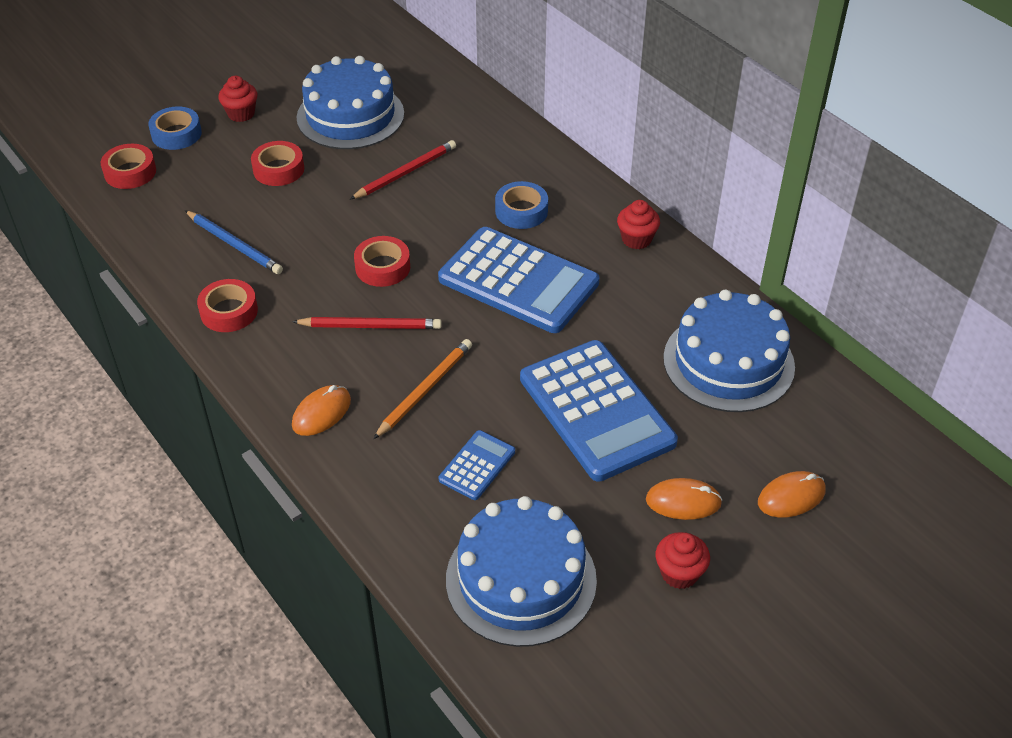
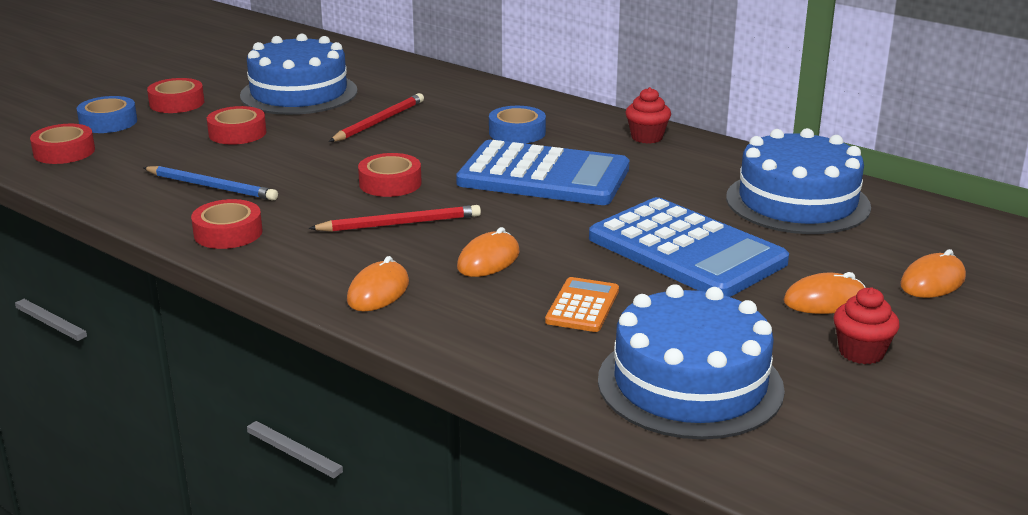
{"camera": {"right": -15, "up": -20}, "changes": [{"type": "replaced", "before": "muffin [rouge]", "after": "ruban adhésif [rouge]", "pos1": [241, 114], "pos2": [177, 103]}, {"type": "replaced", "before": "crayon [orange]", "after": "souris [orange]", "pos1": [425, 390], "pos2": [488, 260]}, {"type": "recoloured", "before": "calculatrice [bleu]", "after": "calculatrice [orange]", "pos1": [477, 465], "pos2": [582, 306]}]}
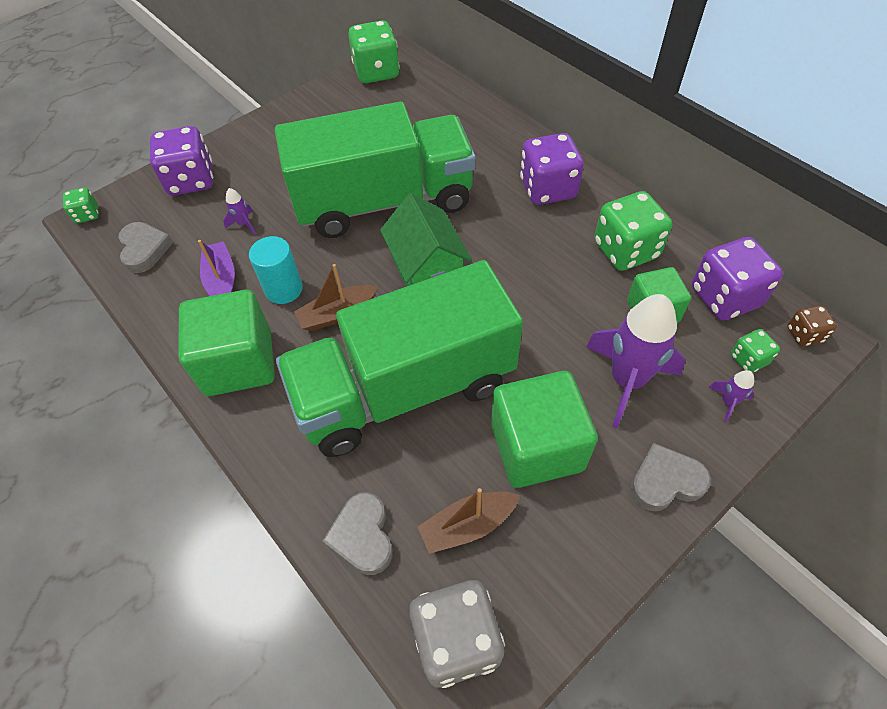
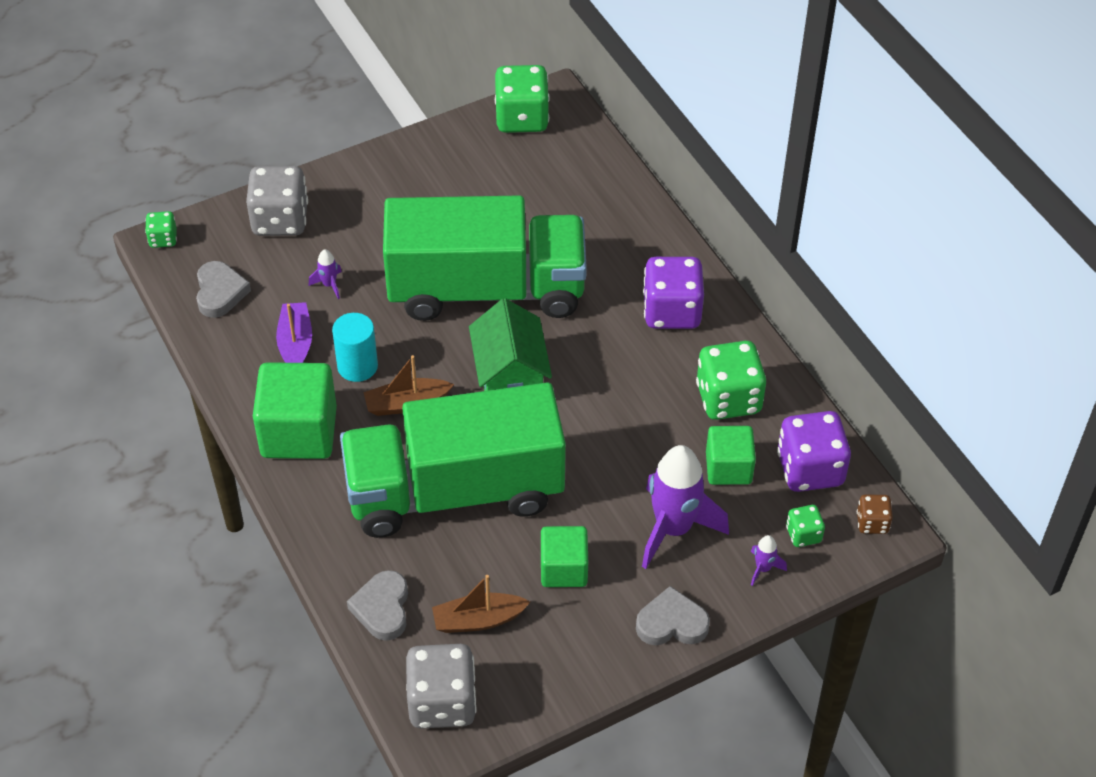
{"camera": {"right": 10, "up": -5}, "changes": [{"type": "recoloured", "before": "dé [violet]", "after": "dé [gris]", "pos1": [191, 180], "pos2": [280, 220]}, {"type": "resized", "before": "cube [vert]", "pos1": [537, 447], "pos2": [564, 569], "scale": 0.61}]}
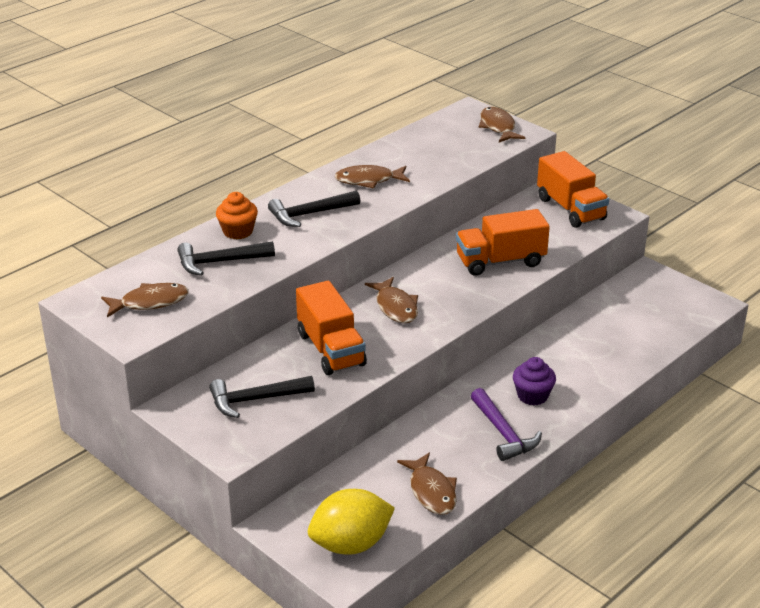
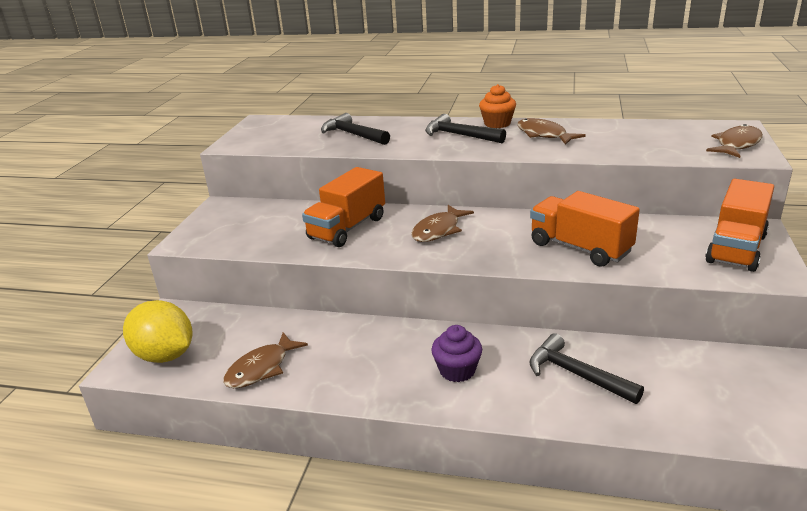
{"camera": {"right": 60, "up": -5}, "changes": [{"type": "moved", "before": "muffin [orange]", "pos1": [238, 231], "pos2": [497, 123]}, {"type": "moved", "before": "marteau [noir]", "pos1": [255, 399], "pos2": [576, 374]}, {"type": "removed", "before": "poisson [marron]", "pos1": [150, 302]}, {"type": "removed", "before": "marteau [violet]", "pos1": [503, 433]}]}
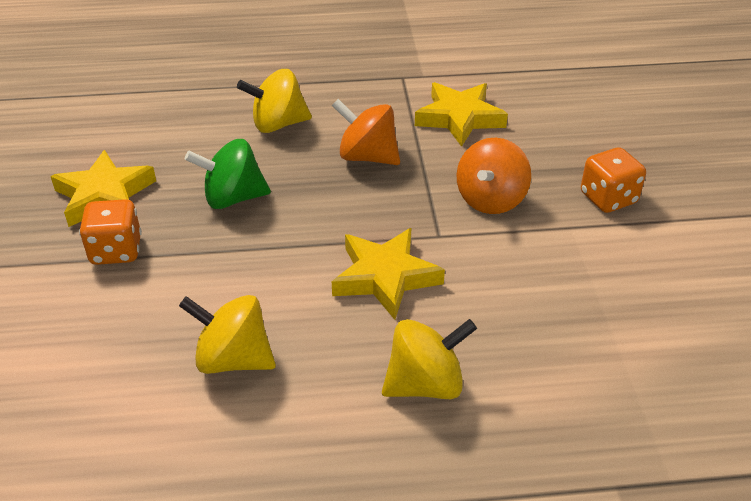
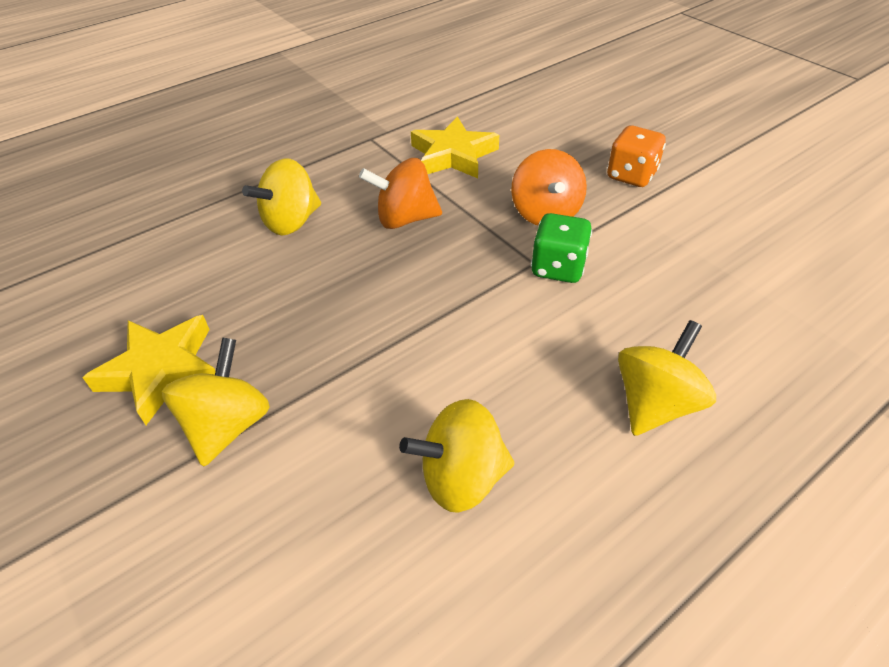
{"camera": {"right": -30, "up": 5}, "changes": [{"type": "replaced", "before": "dé [orange]", "after": "toupie [jaune]", "pos1": [116, 251], "pos2": [228, 425]}, {"type": "added", "after": "dé [vert]", "pos2": [558, 268]}, {"type": "removed", "before": "toupie [vert]", "pos1": [233, 198]}, {"type": "removed", "before": "étoile [jaune]", "pos1": [385, 277]}]}
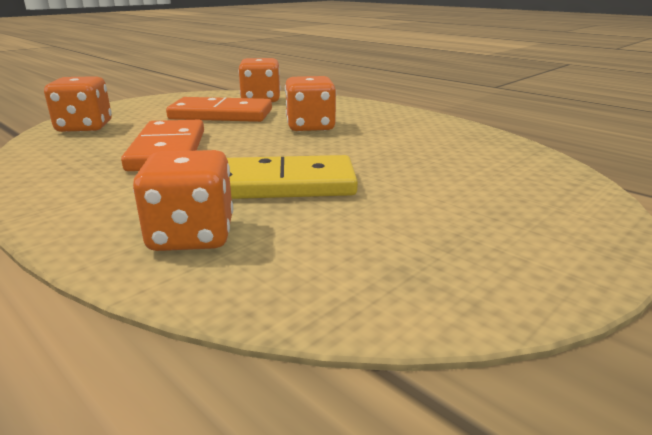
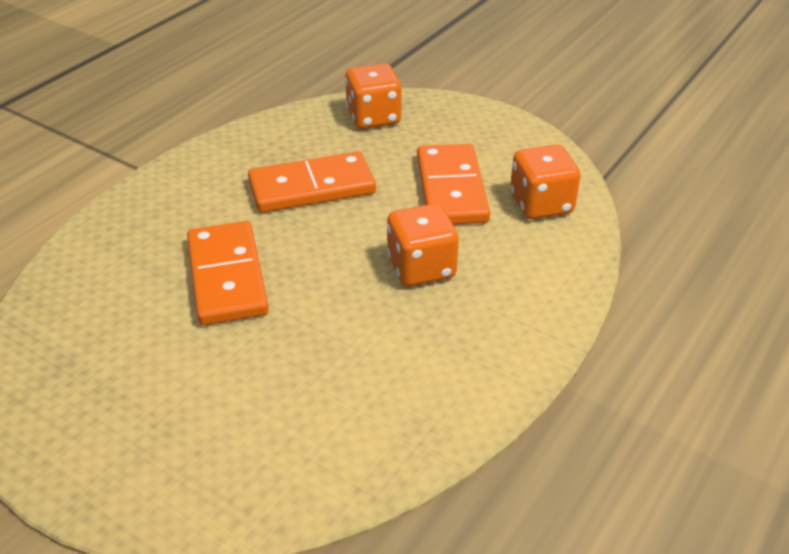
{"camera": {"right": 80, "up": 15}, "changes": [{"type": "recoloured", "before": "domino [jaune]", "after": "domino [orange]", "pos1": [283, 184], "pos2": [227, 277]}, {"type": "removed", "before": "dé [orange]", "pos1": [192, 236]}]}
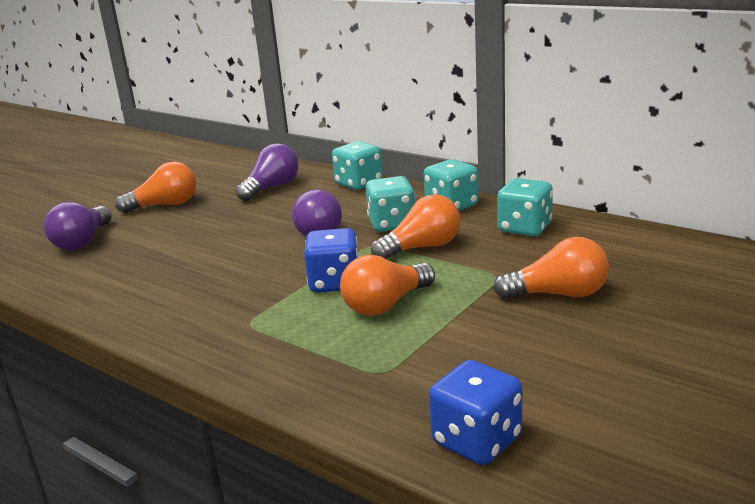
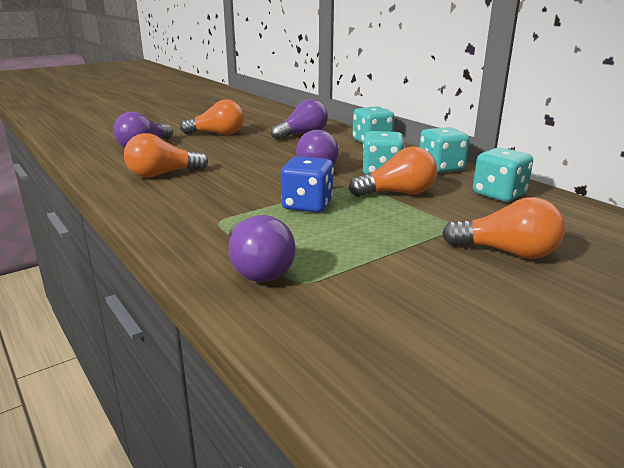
{"camera": {"right": 15, "up": 0}, "changes": [{"type": "moved", "before": "ampoule [orange]", "pos1": [386, 304], "pos2": [162, 174]}, {"type": "added", "after": "ampoule [violet]", "pos2": [257, 268]}, {"type": "removed", "before": "dé [bleu]", "pos1": [476, 440]}]}
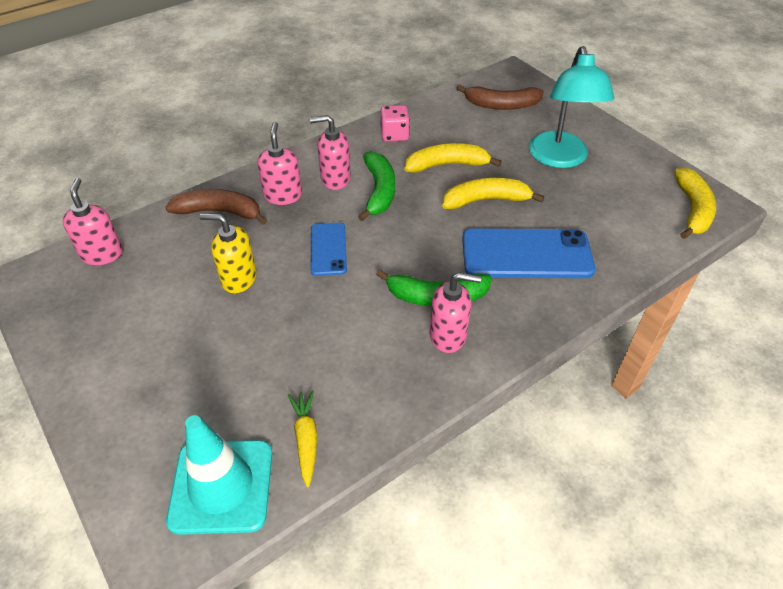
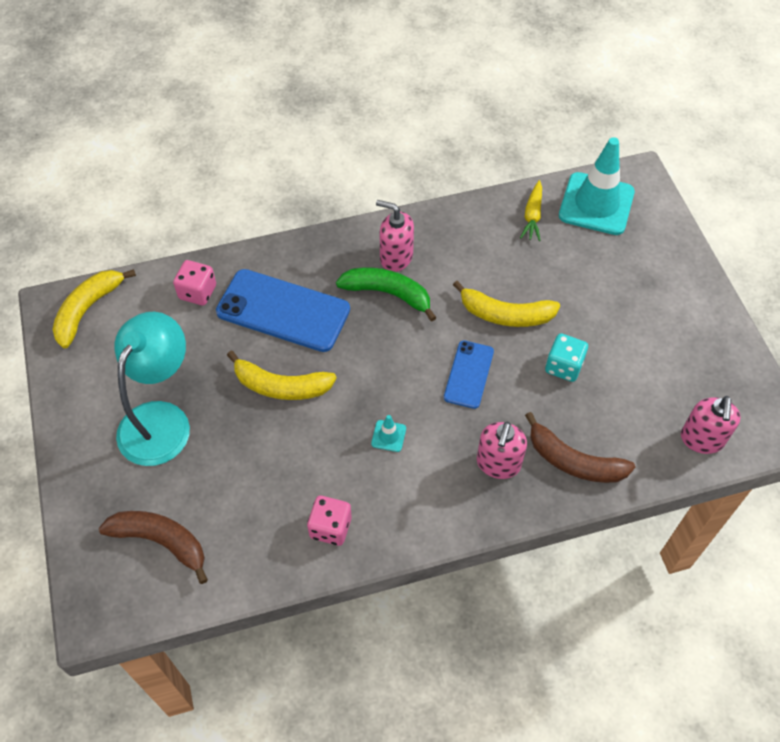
{"camera": {"right": -160, "up": 10}, "changes": [{"type": "added", "after": "dé [rose]", "pos2": [197, 292]}, {"type": "replaced", "before": "banane [vert]", "after": "cône de chantier [turquoise]", "pos1": [379, 191], "pos2": [388, 436]}, {"type": "moved", "before": "banane [jaune]", "pos1": [447, 165], "pos2": [505, 314]}, {"type": "replaced", "before": "distributeur de savon [jaune]", "after": "dé [turquoise]", "pos1": [238, 279], "pos2": [563, 366]}, {"type": "removed", "before": "distributeur de savon [rose]", "pos1": [335, 179]}]}
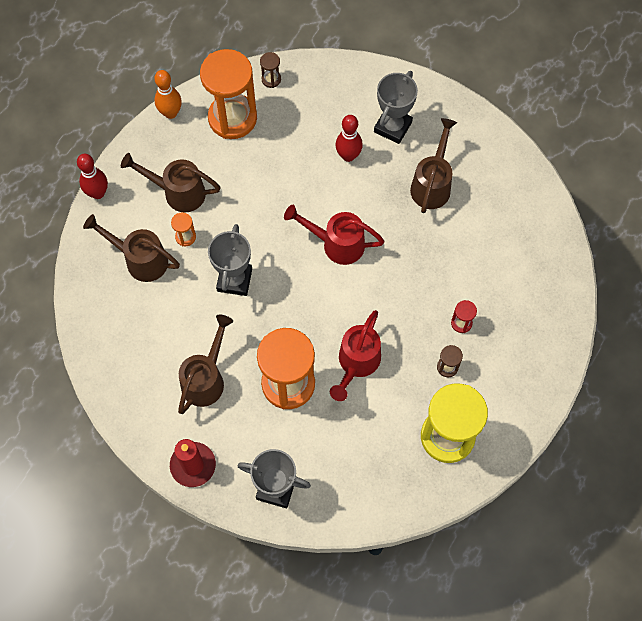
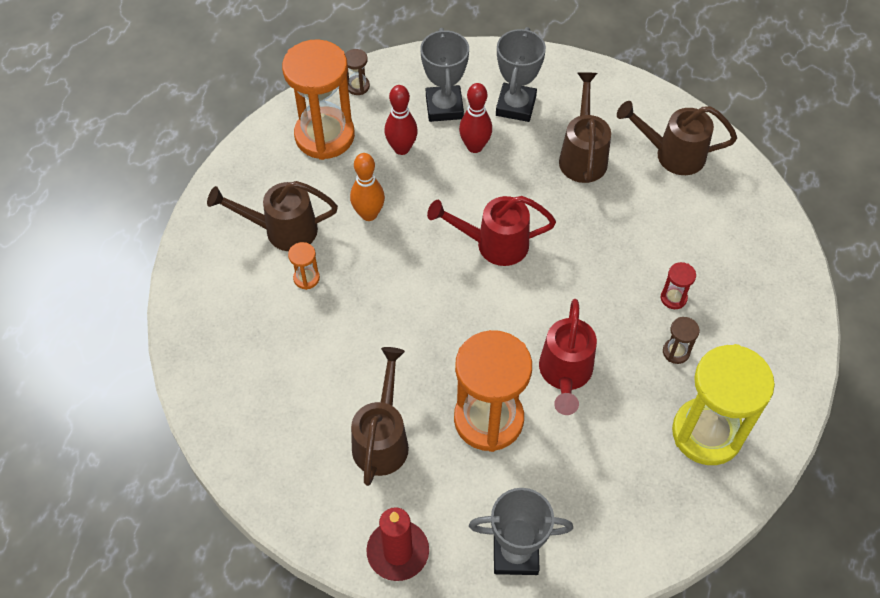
{"camera": {"right": -15, "up": -10}, "changes": [{"type": "moved", "before": "quille [orange]", "pos1": [170, 113], "pos2": [369, 214]}, {"type": "moved", "before": "quille [rouge]", "pos1": [98, 193], "pos2": [401, 148]}, {"type": "moved", "before": "trophée [gris]", "pos1": [234, 280], "pos2": [444, 107]}, {"type": "moved", "before": "arrosoir [marron]", "pos1": [141, 260], "pos2": [672, 154]}]}
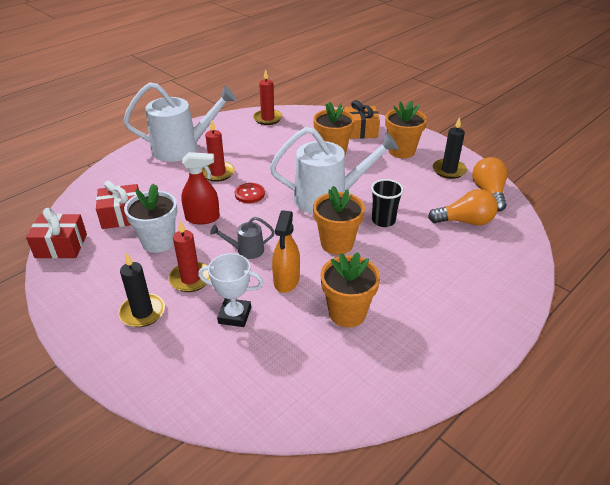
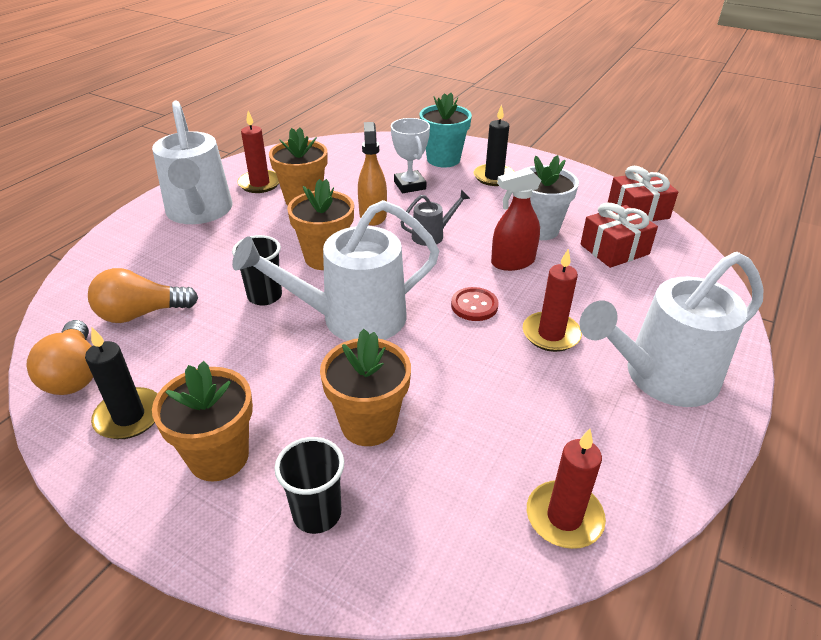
{"camera": {"right": 165, "up": 0}, "changes": [{"type": "added", "after": "arrosoir [blanc]", "pos2": [199, 213]}, {"type": "moved", "before": "bougie [rouge]", "pos1": [190, 279], "pos2": [260, 184]}, {"type": "replaced", "before": "cadeau [orange]", "after": "gobelet [noir]", "pos1": [360, 131], "pos2": [317, 513]}, {"type": "turned", "before": "trophée [blanc]", "pos1": [234, 315], "pos2": [410, 185], "turn": 75}, {"type": "added", "after": "pot de fleurs [turquoise]", "pos2": [443, 159]}]}
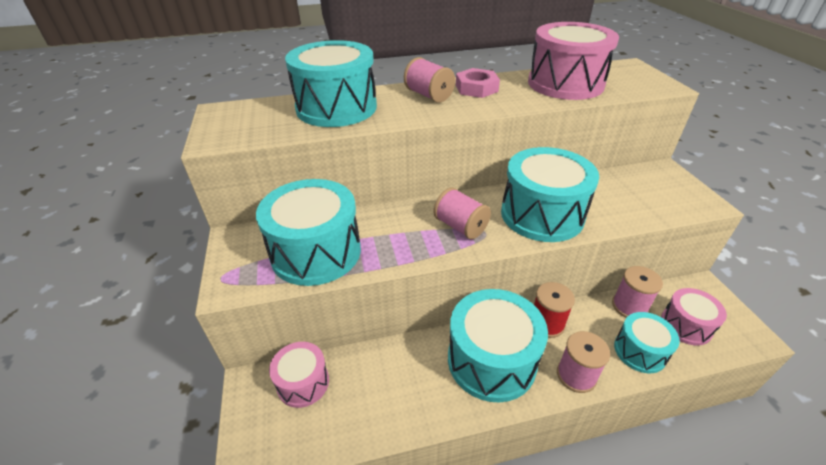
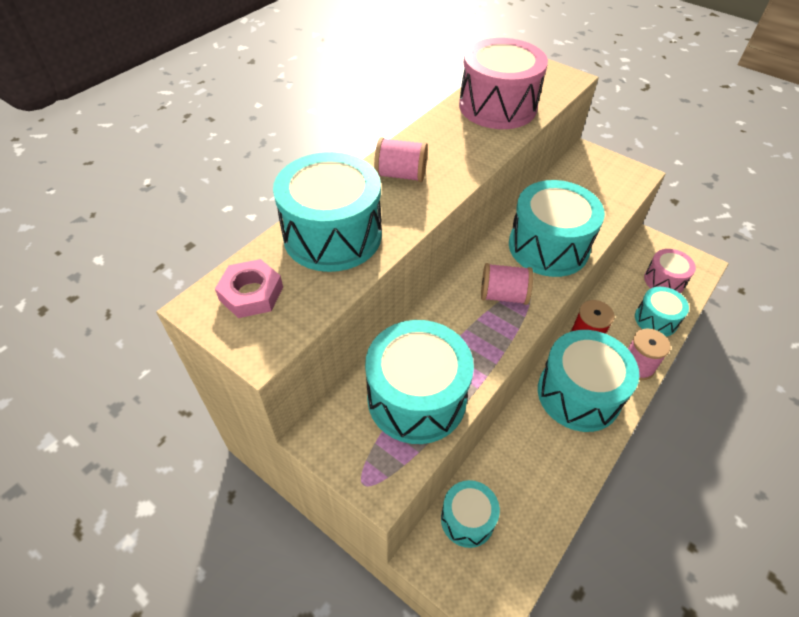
{"camera": {"right": -40, "up": 10}, "changes": [{"type": "moved", "before": "écrou [rose]", "pos1": [476, 88], "pos2": [251, 293]}, {"type": "recoloured", "before": "tambour [rose]", "after": "tambour [turquoise]", "pos1": [303, 383], "pos2": [467, 519]}, {"type": "removed", "before": "bobine [rose]", "pos1": [629, 306]}]}
